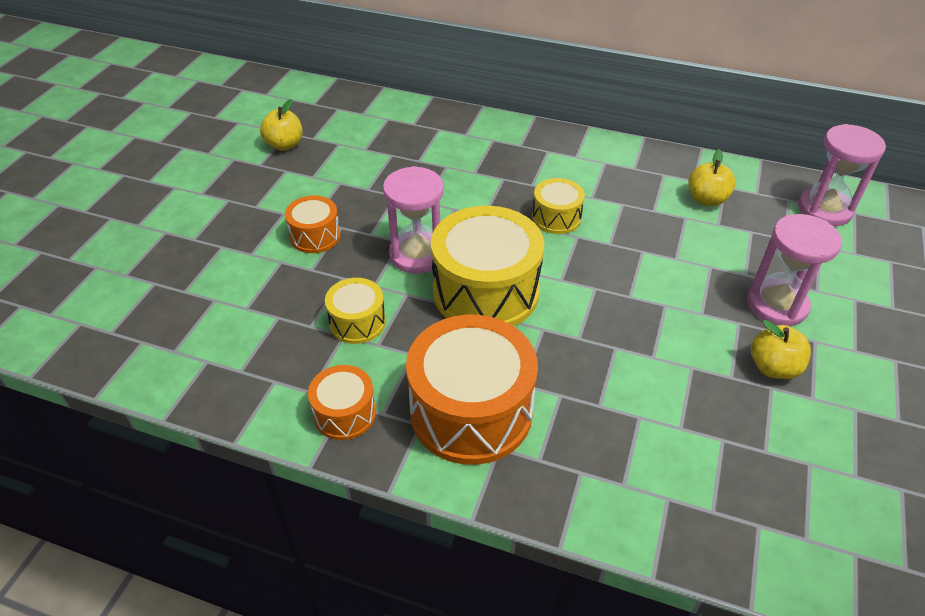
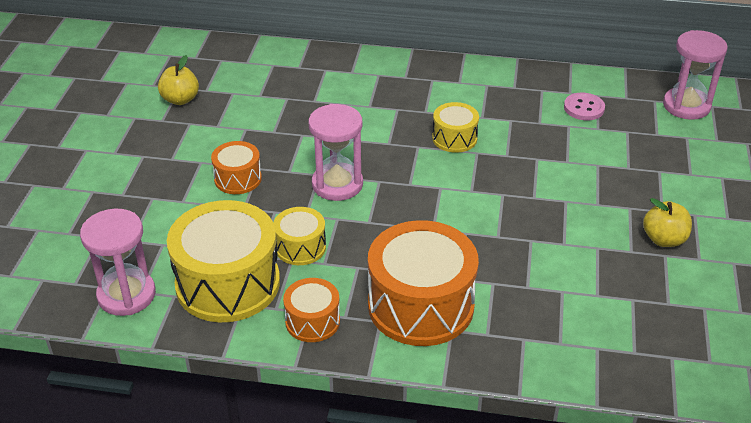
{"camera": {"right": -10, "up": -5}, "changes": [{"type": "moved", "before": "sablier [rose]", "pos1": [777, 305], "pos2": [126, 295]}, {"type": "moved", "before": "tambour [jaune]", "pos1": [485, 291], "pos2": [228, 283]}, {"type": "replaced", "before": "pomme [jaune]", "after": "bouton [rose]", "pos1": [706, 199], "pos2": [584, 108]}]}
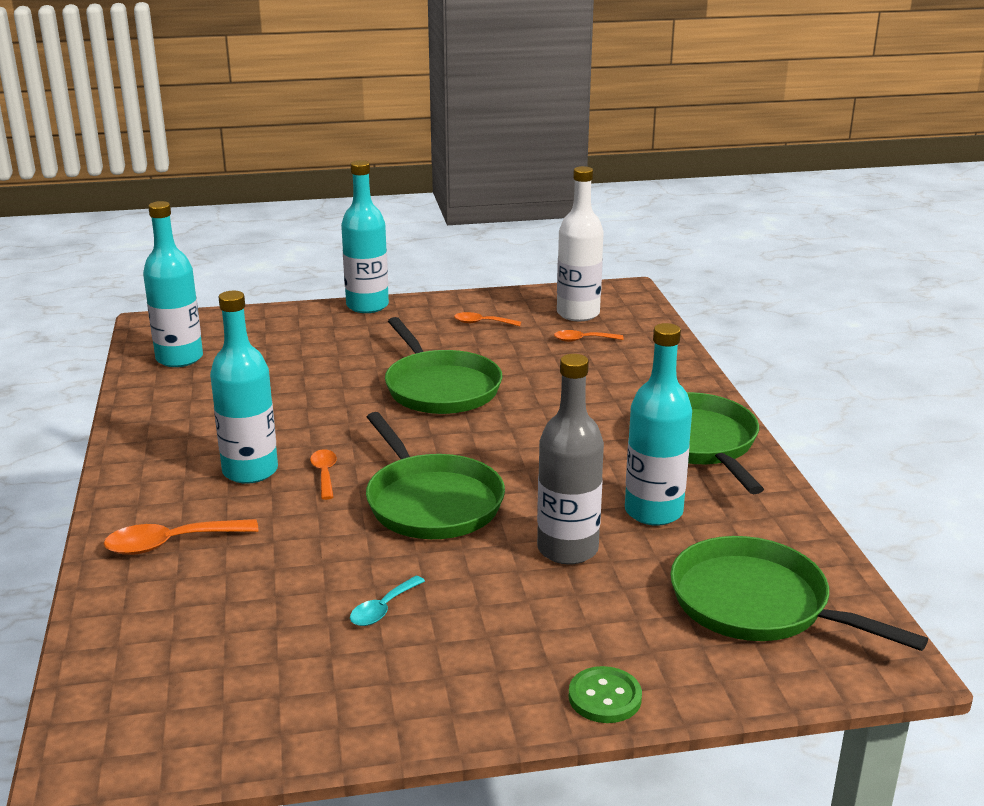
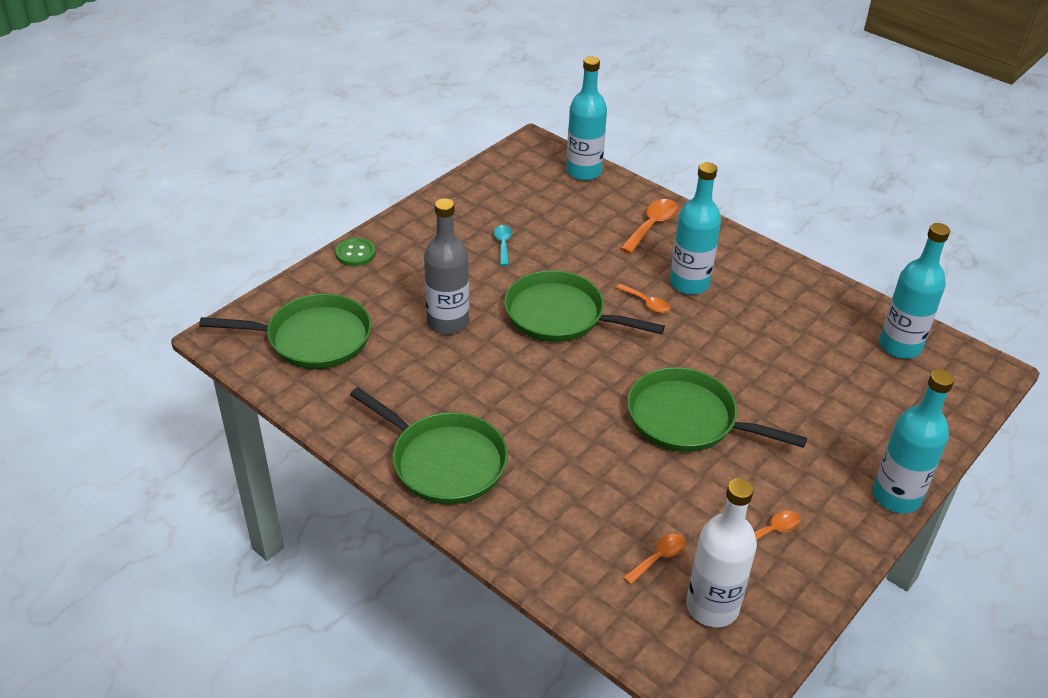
{"camera": {"right": 140, "up": 15}, "changes": [{"type": "moved", "before": "bouteille [turquoise]", "pos1": [653, 511], "pos2": [583, 172]}]}
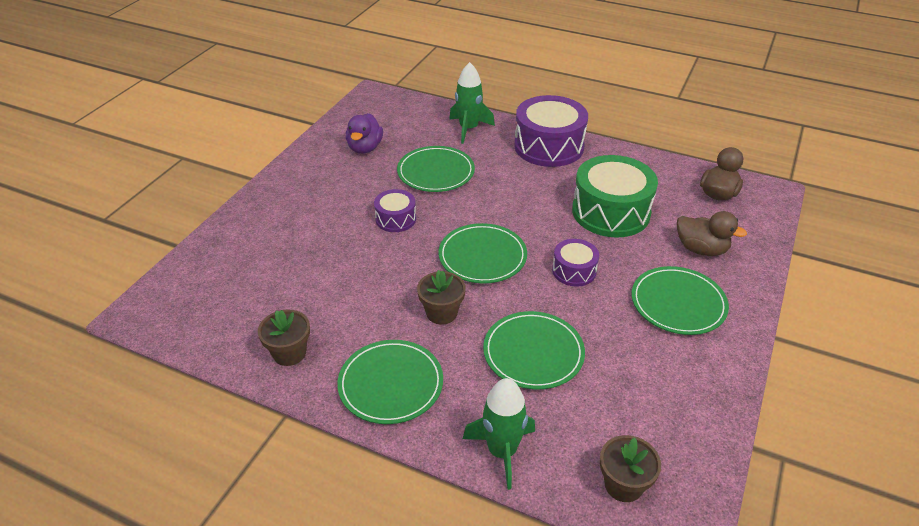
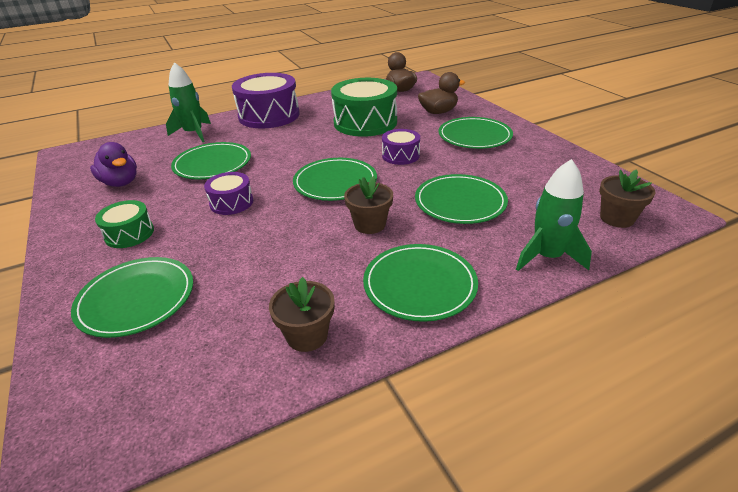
{"camera": {"right": -50, "up": -5}, "changes": [{"type": "added", "after": "assiette [vert]", "pos2": [136, 299]}, {"type": "added", "after": "tambour [vert]", "pos2": [129, 234]}]}
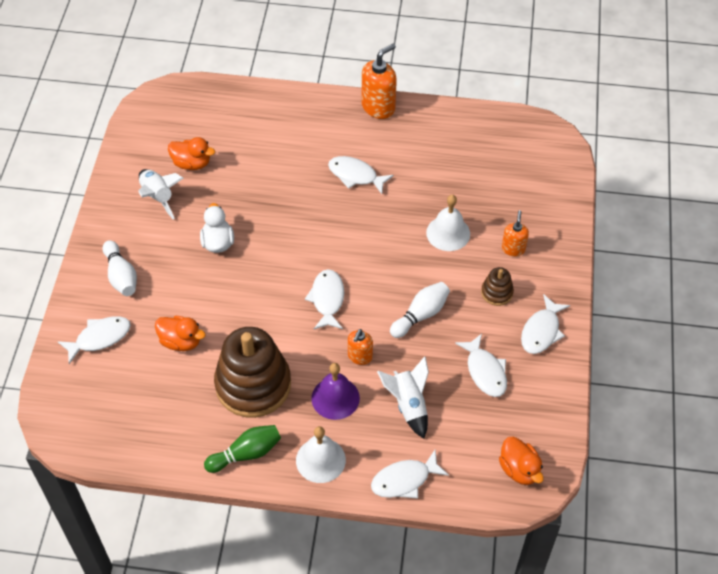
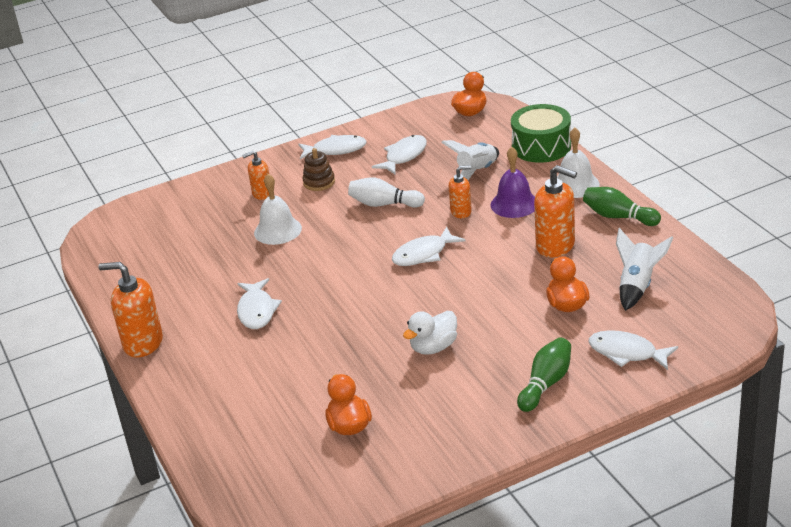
{"camera": {"right": -120, "up": -20}, "changes": [{"type": "replaced", "before": "poisson [blanc]", "after": "tambour [vert]", "pos1": [404, 480], "pos2": [541, 146]}, {"type": "recoloured", "before": "quille [blanc]", "after": "quille [vert]", "pos1": [121, 276], "pos2": [546, 384]}, {"type": "replaced", "before": "jouet à empiler [marron]", "after": "distributeur de savon [orange]", "pos1": [253, 385], "pos2": [555, 246]}, {"type": "moved", "before": "fusée [blanc]", "pos1": [158, 197], "pos2": [637, 286]}]}
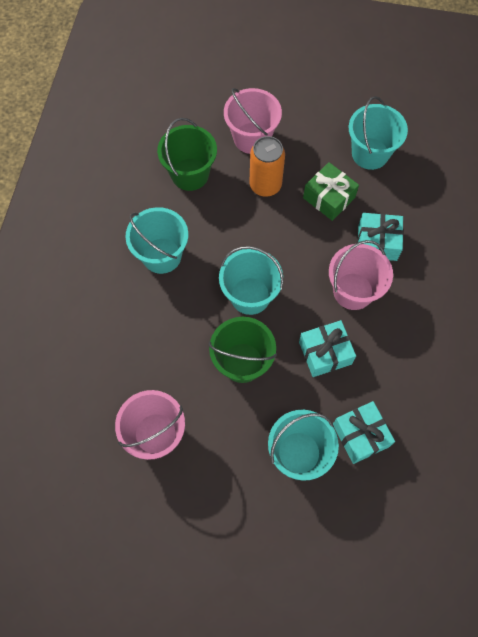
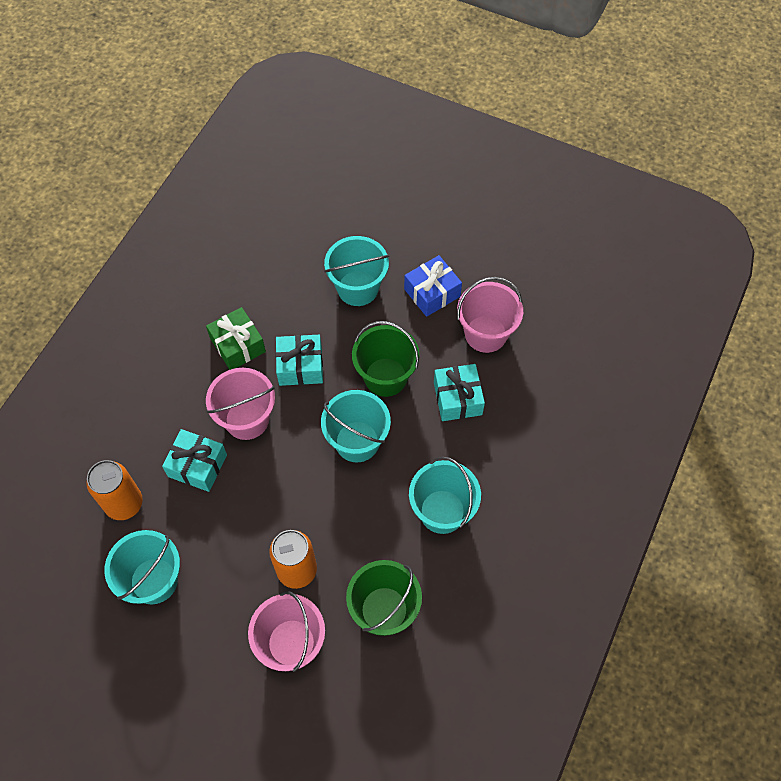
{"camera": {"right": -165, "up": -5}, "changes": [{"type": "added", "after": "canette [orange]", "pos2": [124, 503]}, {"type": "moved", "before": "cadeau [vert]", "pos1": [329, 198], "pos2": [238, 345]}, {"type": "added", "after": "cadeau [bleu]", "pos2": [432, 293]}, {"type": "moved", "before": "cadeau [turquoise]", "pos1": [360, 435], "pos2": [457, 398]}]}
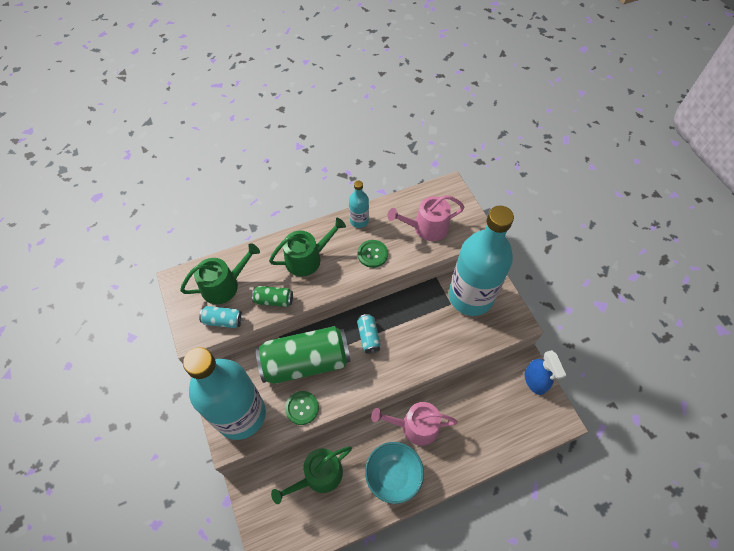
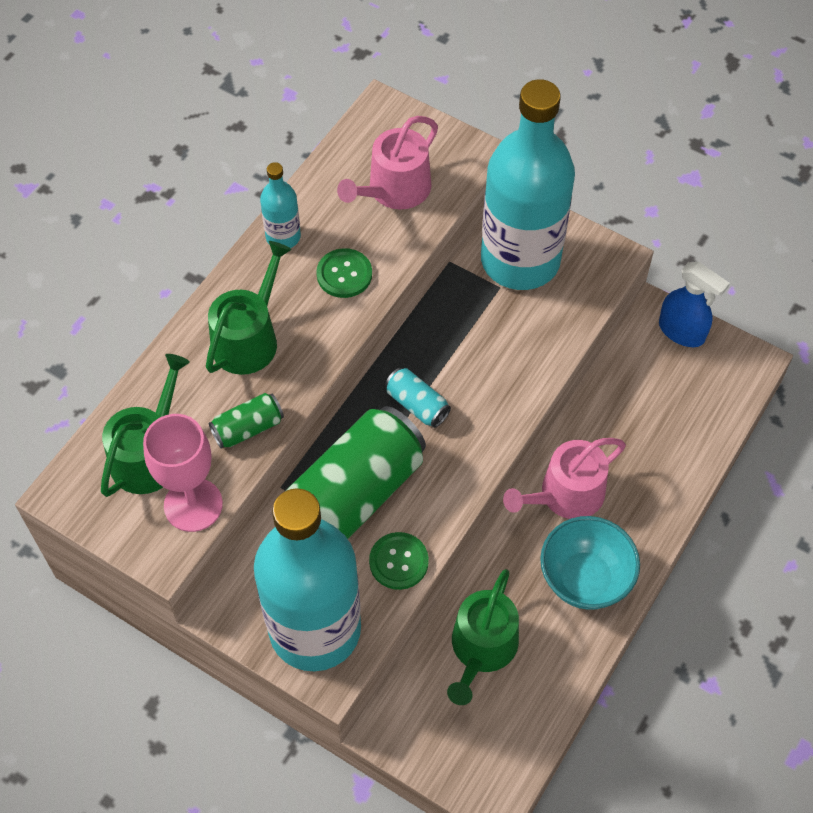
{"camera": {"right": -35, "up": 0}, "changes": [{"type": "replaced", "before": "canette [turquoise]", "after": "verre à pied [rose]", "pos1": [223, 321], "pos2": [193, 505]}]}
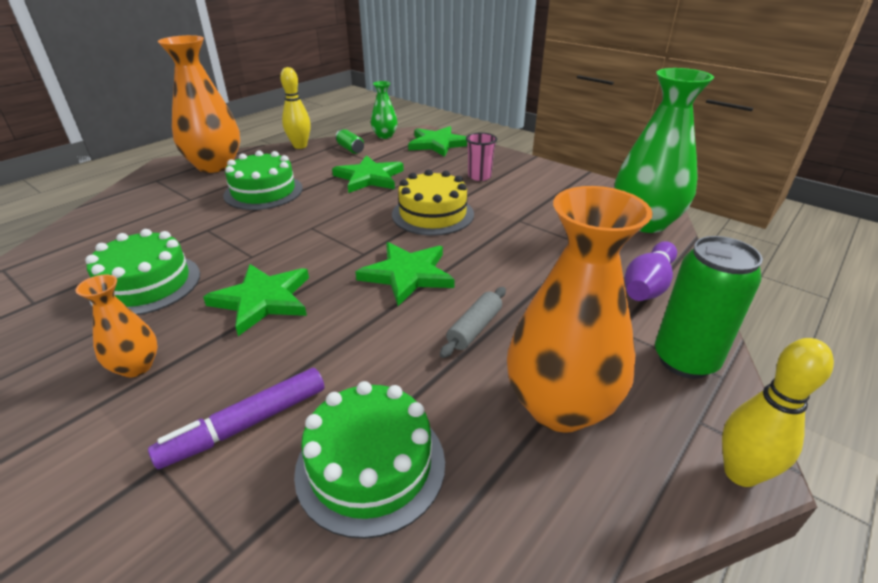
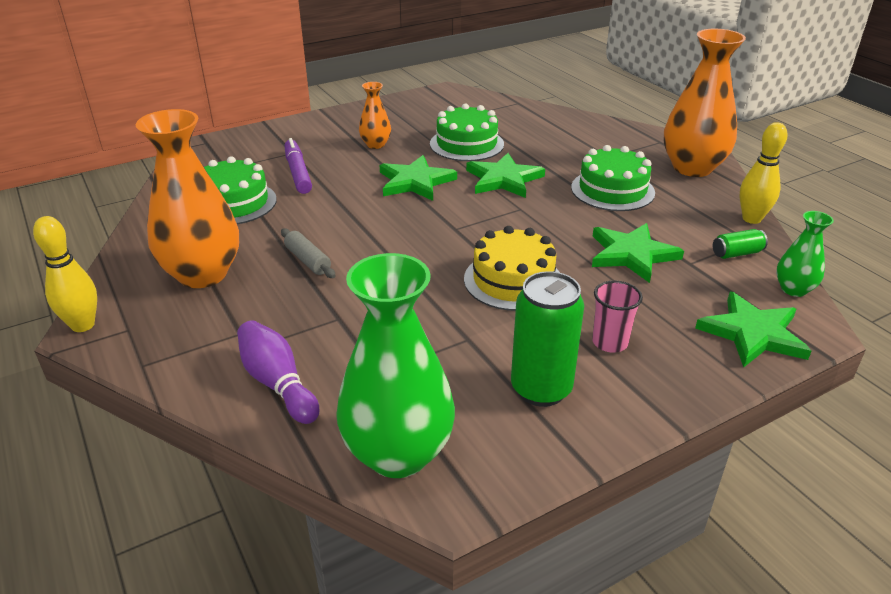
{"camera": {"right": 110, "up": 0}, "changes": [{"type": "moved", "before": "étoile [vert]", "pos1": [407, 275], "pos2": [503, 179]}, {"type": "moved", "before": "canette [vert]", "pos1": [685, 360], "pos2": [541, 389]}]}
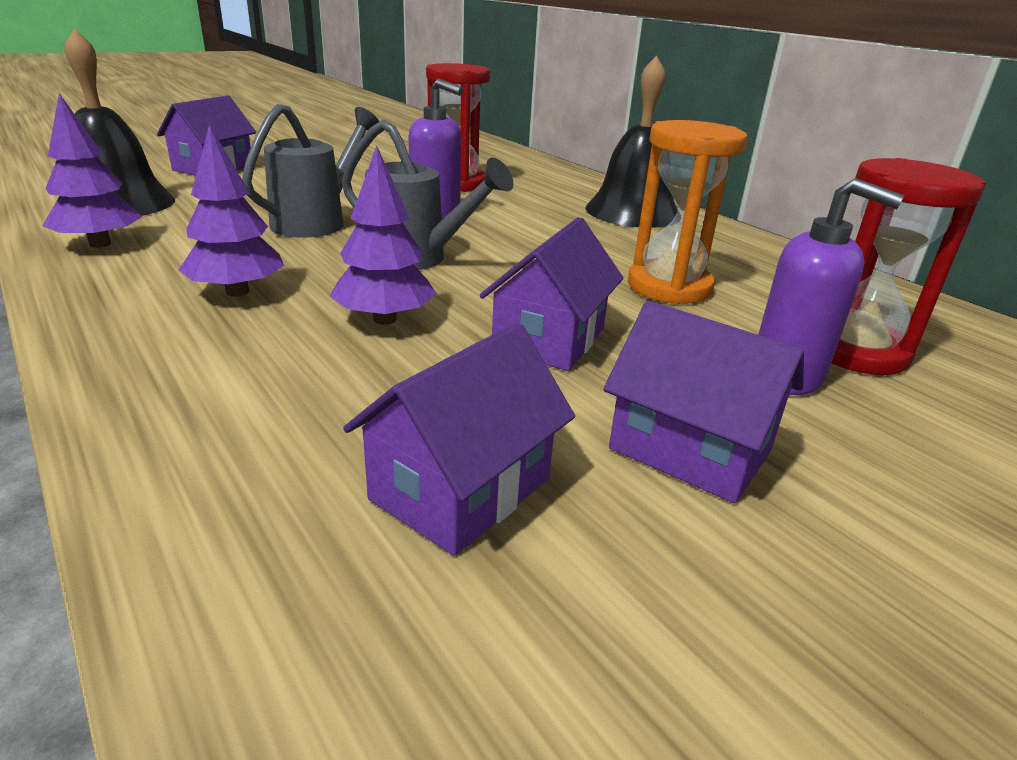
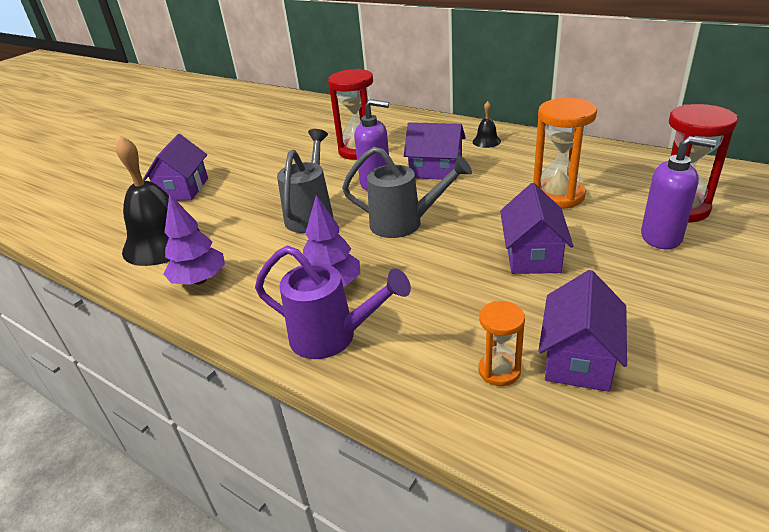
{"camera": {"right": -15, "up": 5}, "changes": [{"type": "added", "after": "arrosoir [violet]", "pos2": [332, 337]}, {"type": "moved", "before": "maison [violet]", "pos1": [689, 450], "pos2": [436, 170]}, {"type": "resized", "before": "cloche [noir]", "pos1": [633, 212], "pos2": [486, 141], "scale": 0.45}, {"type": "added", "after": "sablier [orange]", "pos2": [499, 371]}, {"type": "removed", "before": "arbre [violet]", "pos1": [385, 319]}]}
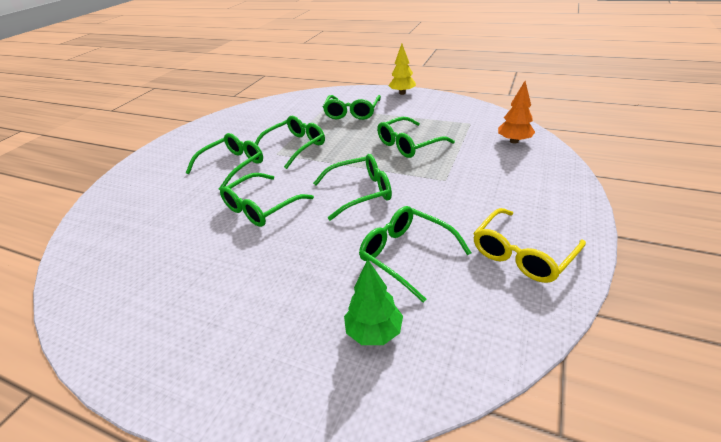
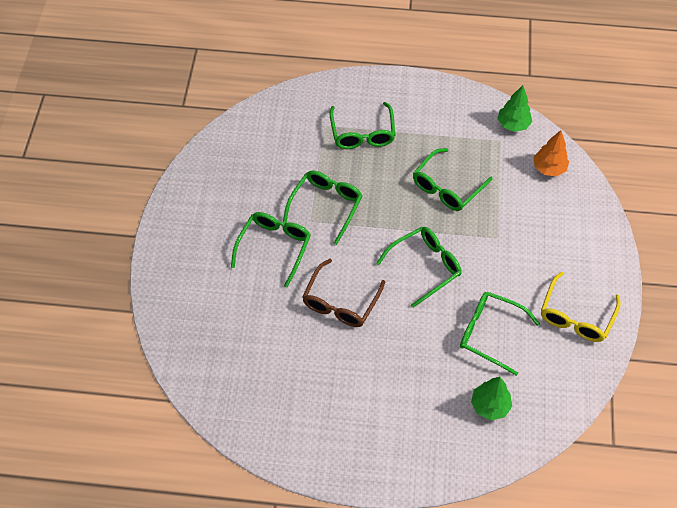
{"camera": {"right": -20, "up": 20}, "changes": [{"type": "recoloured", "before": "lunettes [vert]", "after": "lunettes [marron]", "pos1": [261, 207], "pos2": [340, 302]}, {"type": "added", "after": "arbre [vert]", "pos2": [513, 124]}, {"type": "removed", "before": "arbre [jaune]", "pos1": [402, 93]}]}
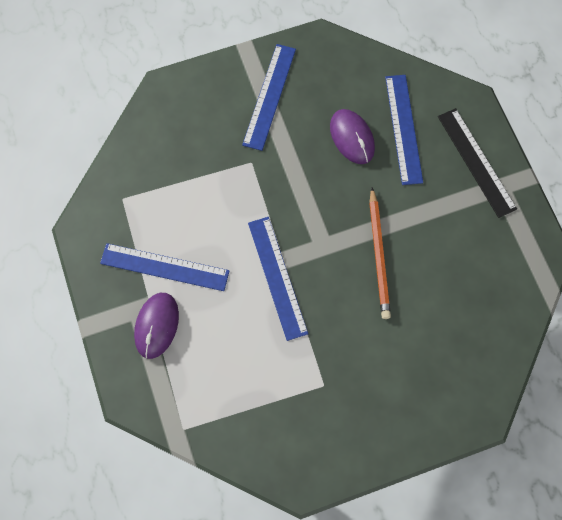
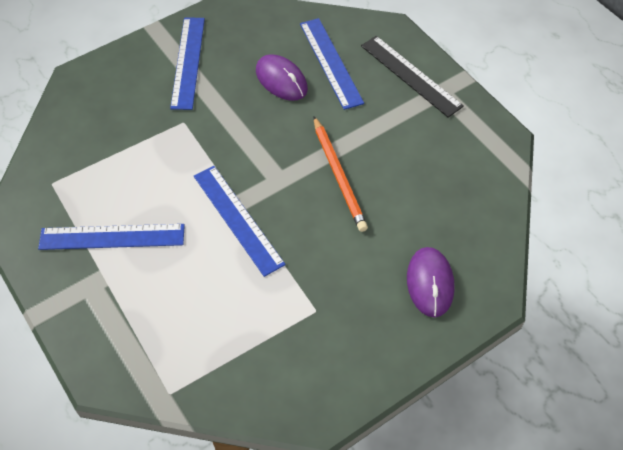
{"camera": {"right": -15, "up": -15}, "changes": [{"type": "moved", "before": "souris [violet]", "pos1": [156, 325], "pos2": [430, 283]}]}
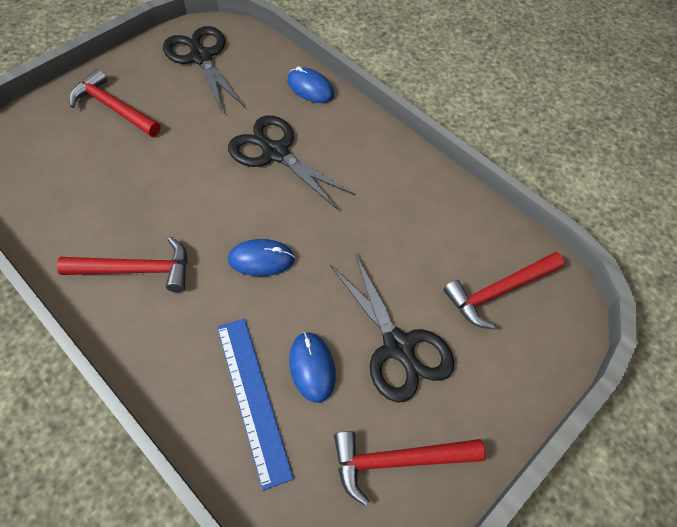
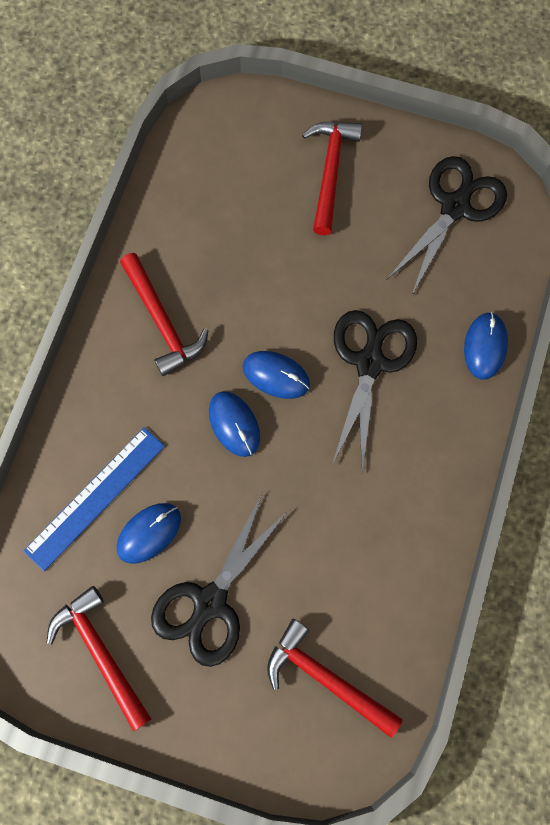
{"camera": {"right": 65, "up": 15}, "changes": [{"type": "added", "after": "souris [bleu]", "pos2": [276, 375]}]}
